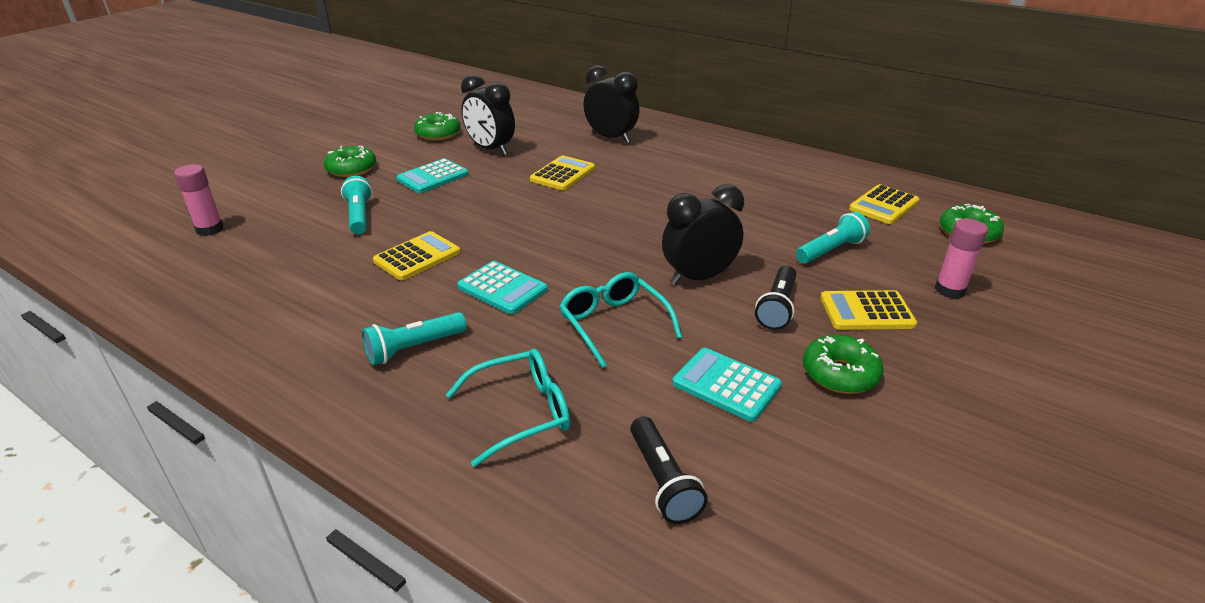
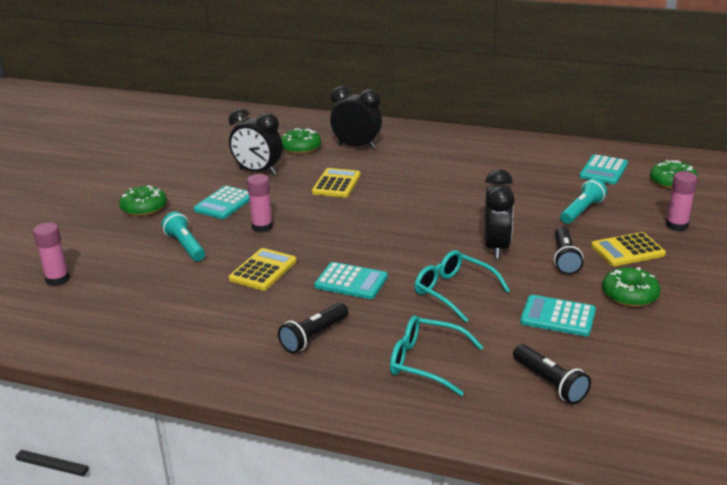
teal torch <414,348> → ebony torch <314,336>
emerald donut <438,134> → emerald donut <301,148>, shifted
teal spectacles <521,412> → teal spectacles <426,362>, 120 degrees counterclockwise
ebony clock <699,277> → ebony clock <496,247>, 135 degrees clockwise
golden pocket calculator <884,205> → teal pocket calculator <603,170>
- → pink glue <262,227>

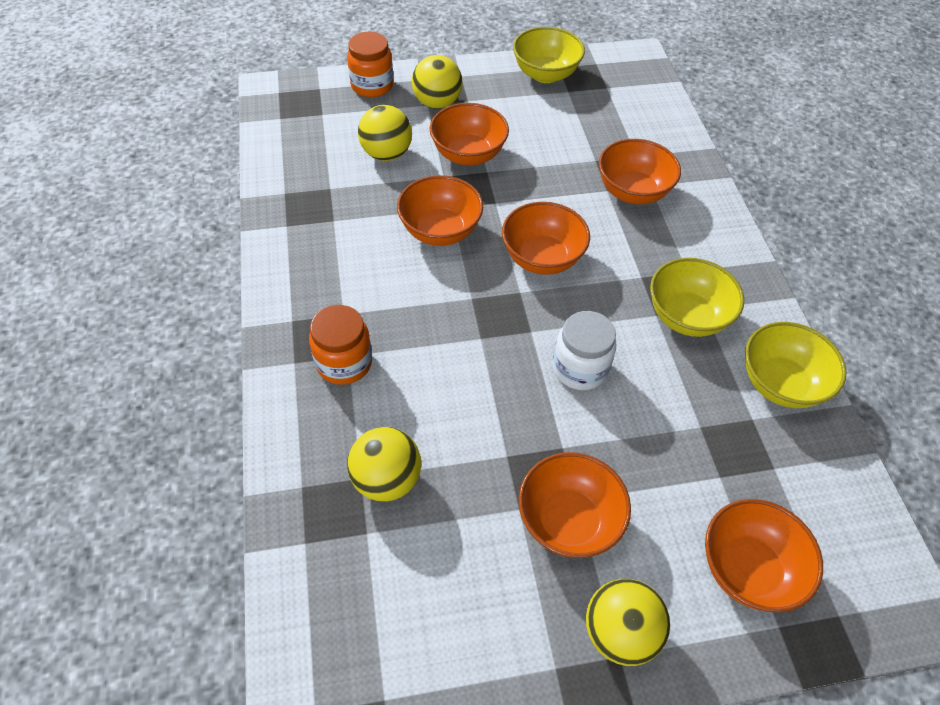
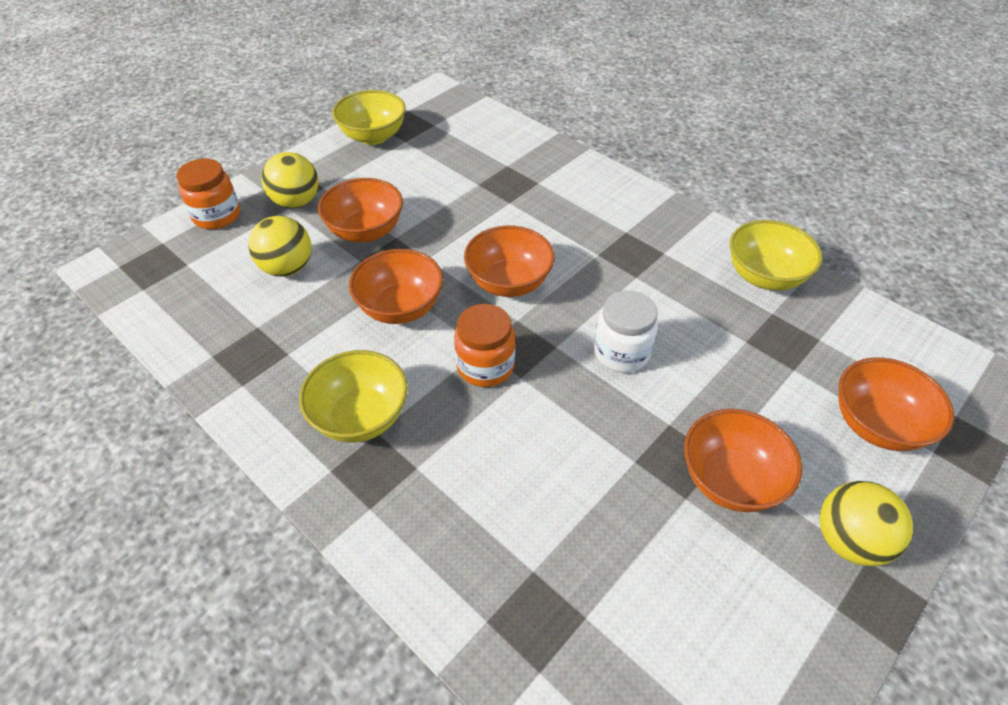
orange-coloured jam jar <344,363> → orange-coloured jam jar <485,366>, shifted
golden ball <386,479> → -
orange-coloured serving bowl <632,192> → -
golden serving bowl <687,317> → golden serving bowl <361,417>, shifted

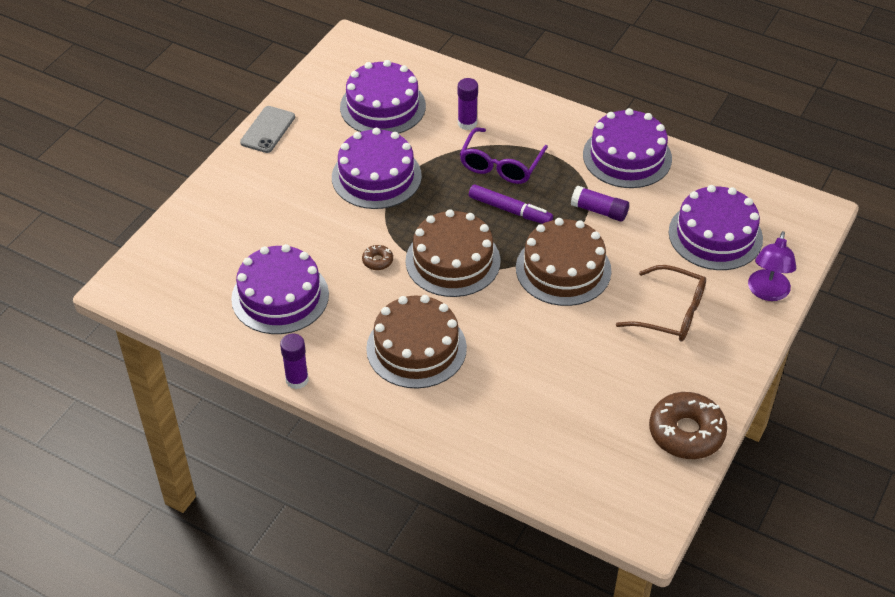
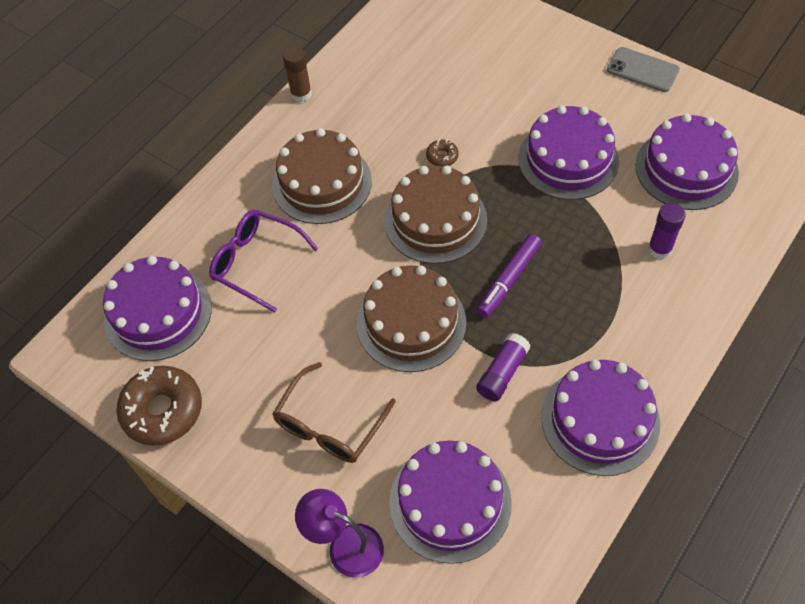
purple cake <280,296> → purple cake <158,313>, shifted
purple glue <297,380> → brown glue <301,94>
purple spectacles <501,165> → purple spectacles <257,263>, shifted

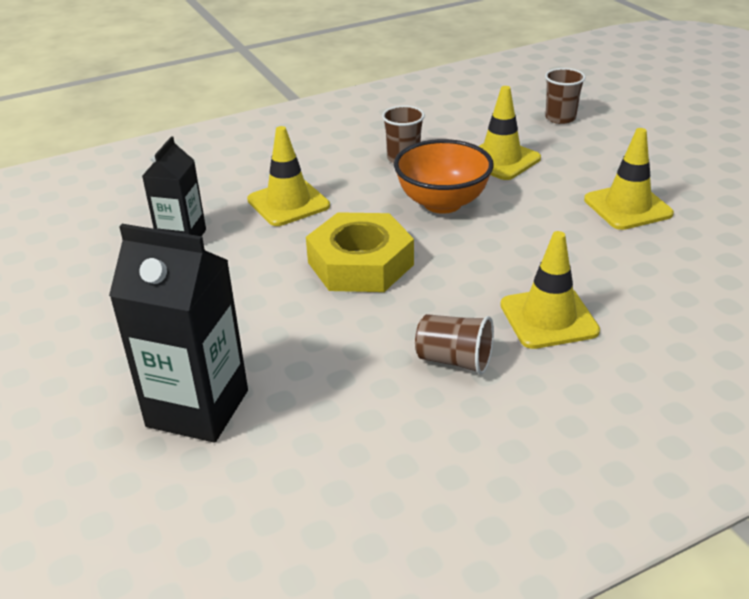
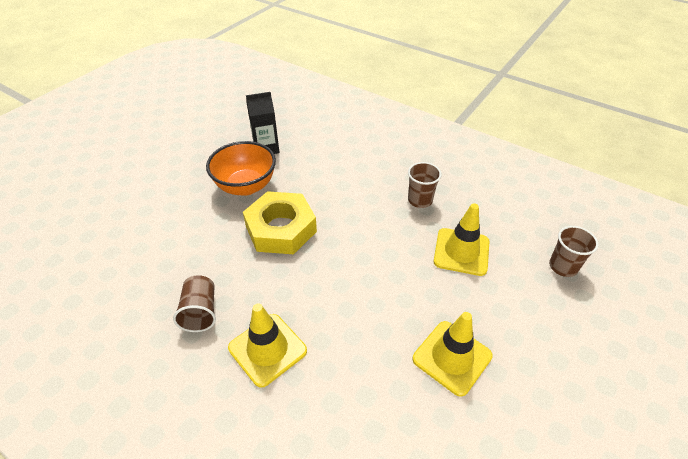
ebony juice carton <198,408> → -
golden road cone <288,203> → -
orange-coloured serving bowl <442,203> → orange-coloured serving bowl <246,186>, shifted

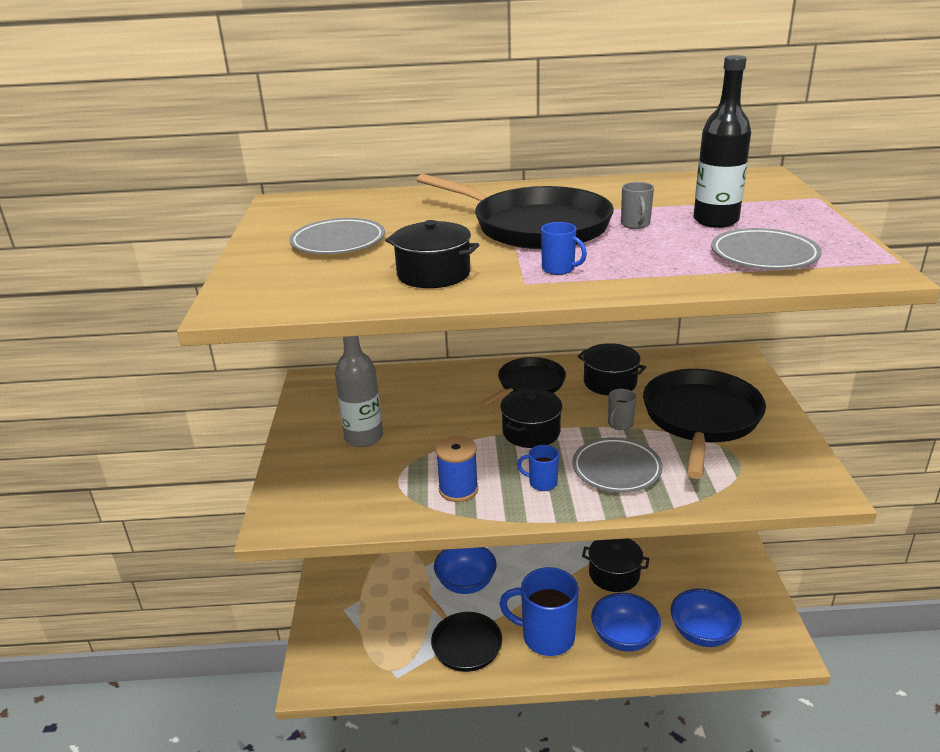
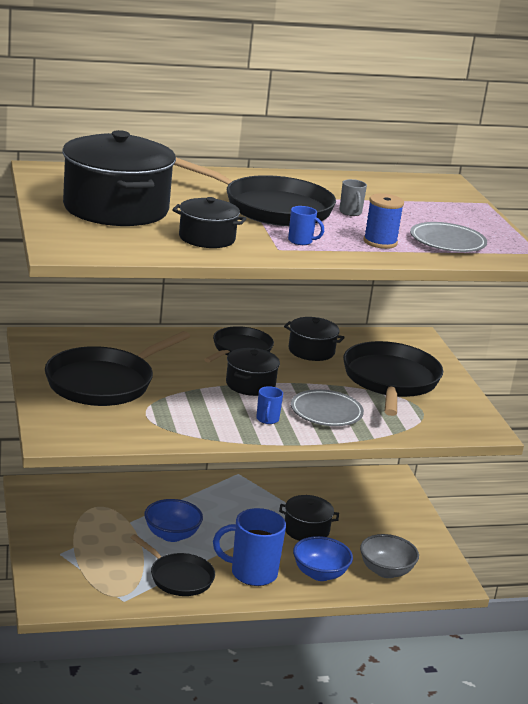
gray plate <338,242> → ebony pot <116,208>
gray drink bottle <364,437> → ebony pan <103,383>
blue reel of thread <458,489> → blue reel of thread <380,242>, shifted
blue tea mug <542,483> → blue tea mug <267,419>, 90 degrees counterclockwise
gray tea mug <620,424> → -
blue serving bowl <702,633> → gray serving bowl <386,571>
ebony drink bottle <715,221> → -

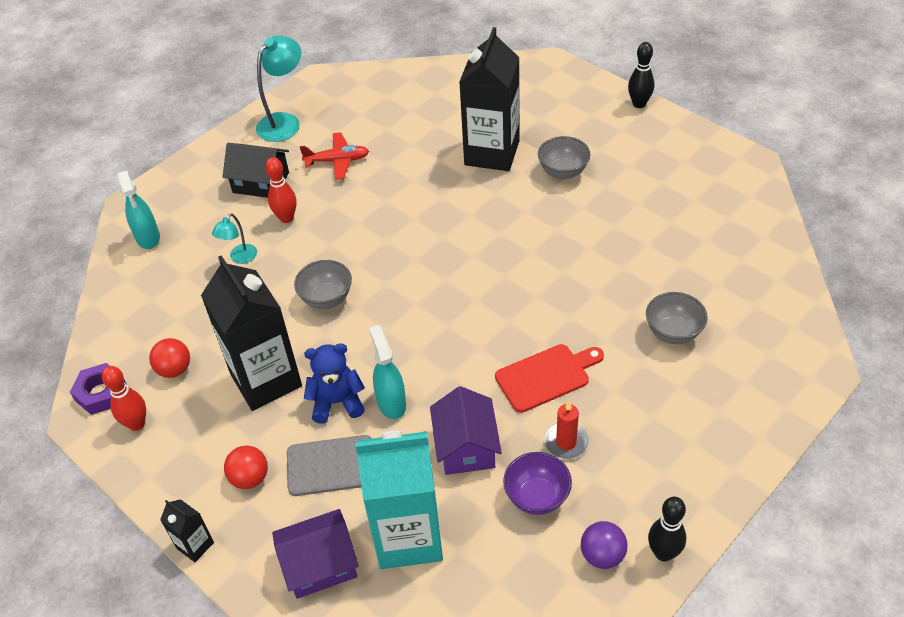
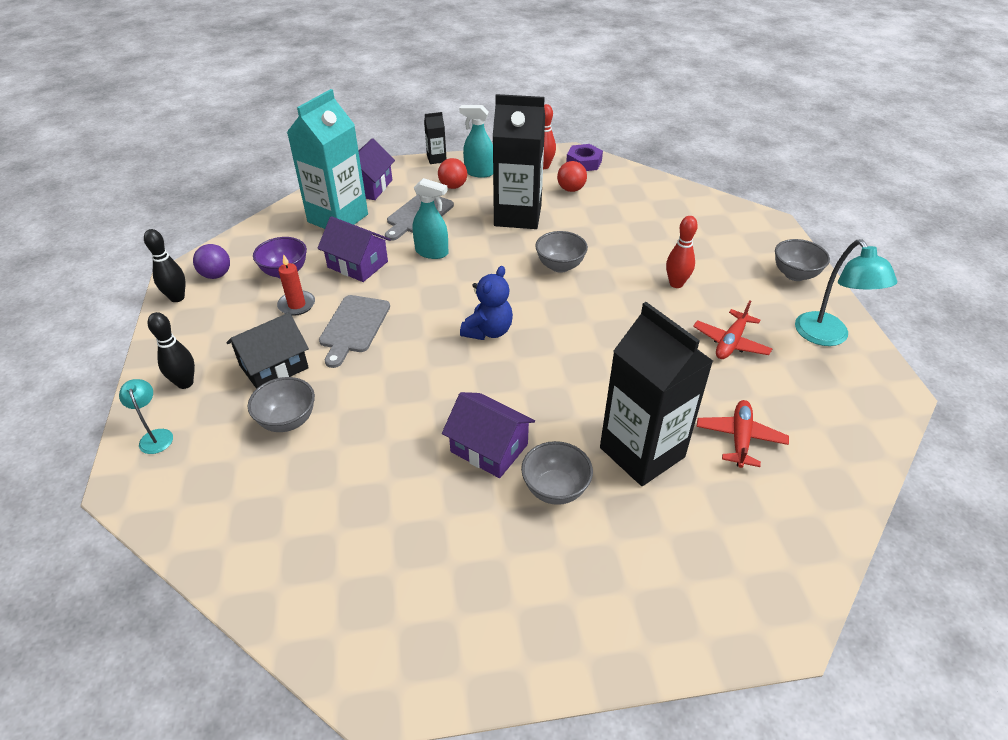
teal spray bottle <148,238> → teal spray bottle <479,172>, shifted
teal lamp <240,258> → teal lamp <155,436>, shifted
ebony toy house <261,182> → ebony toy house <274,367>, shifted
blue teddy bear <337,402> → blue teddy bear <488,331>, shifted
scarlet cutting board <546,376> → gray cutting board <354,327>
ebony skittle <639,104> → ebony skittle <185,383>, shifted
- → purple toy house <489,448>
- → scarlet toy plane <740,438>
- → gray serving bowl <795,274>

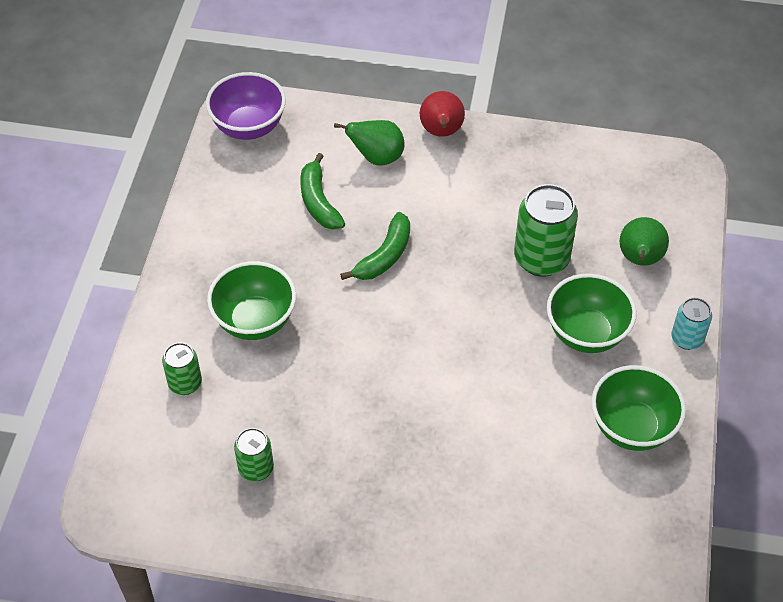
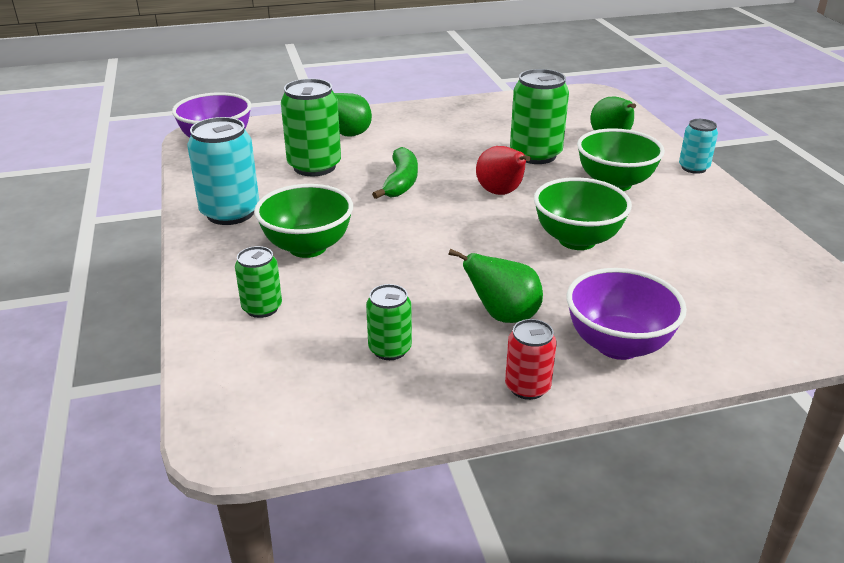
emerald toy banana <319,202> → emerald can <314,166>
scarlet pear fruit <441,132> → scarlet pear fruit <501,193>, shifted
emerald serving bowl <632,427> → emerald serving bowl <577,240>, shifted
- → teal can <230,213>
- → emerald pear fruit <503,316>
- → scarlet can <527,387>
- → purple serving bowl <618,345>

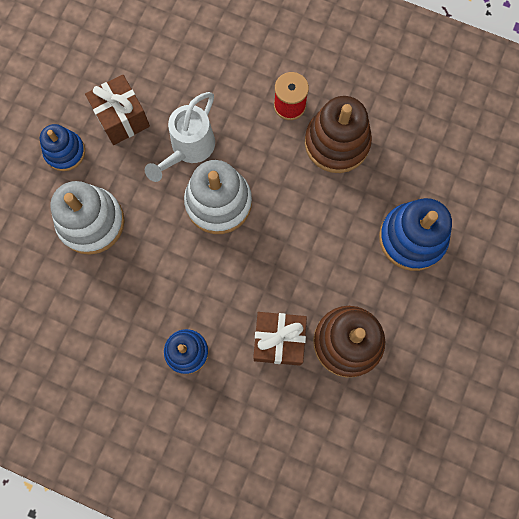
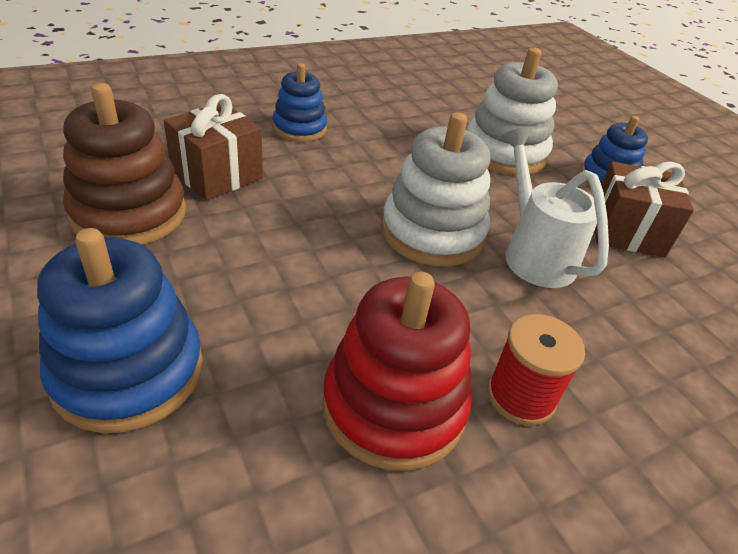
brown stacking rings <337,143> → scarlet stacking rings <393,406>

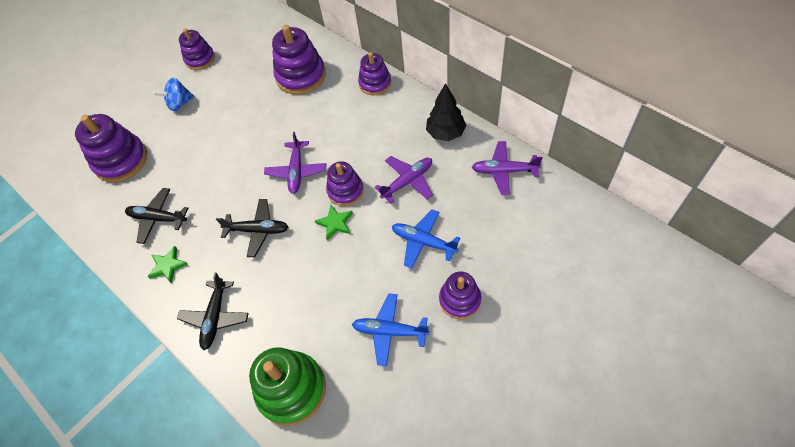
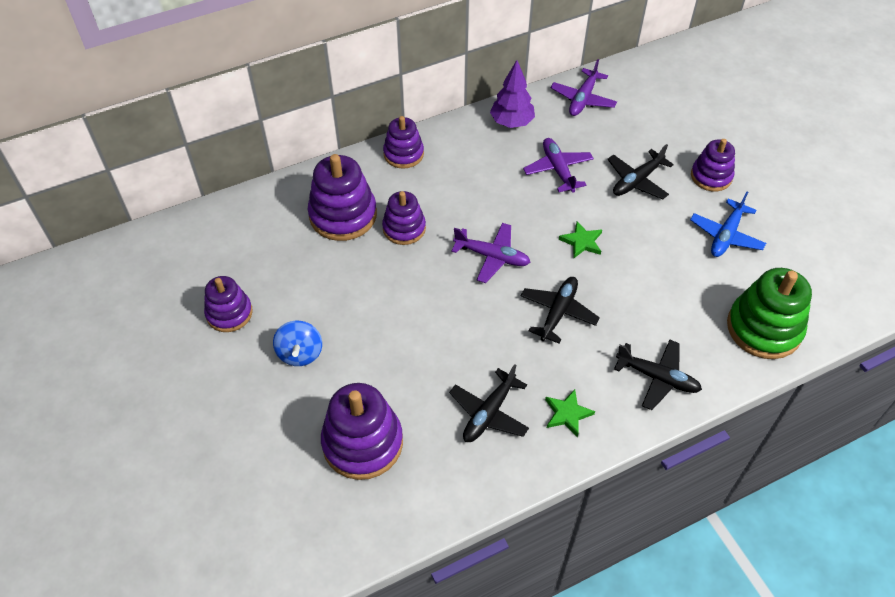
purple stacking rings <345,191> → purple stacking rings <404,228>, shifted
blue toy plane <423,242> → ebony toy plane <637,181>
ebony tree <445,133> → purple tree <511,122>

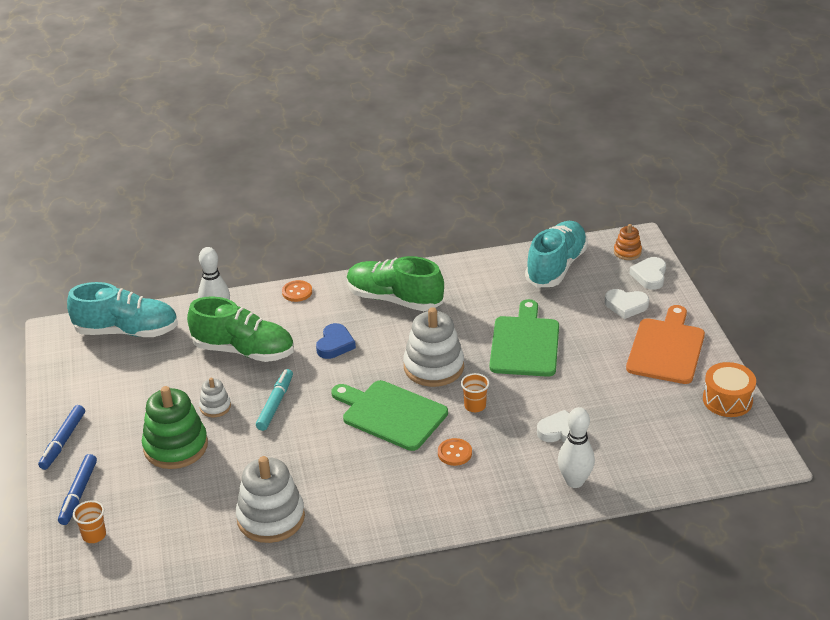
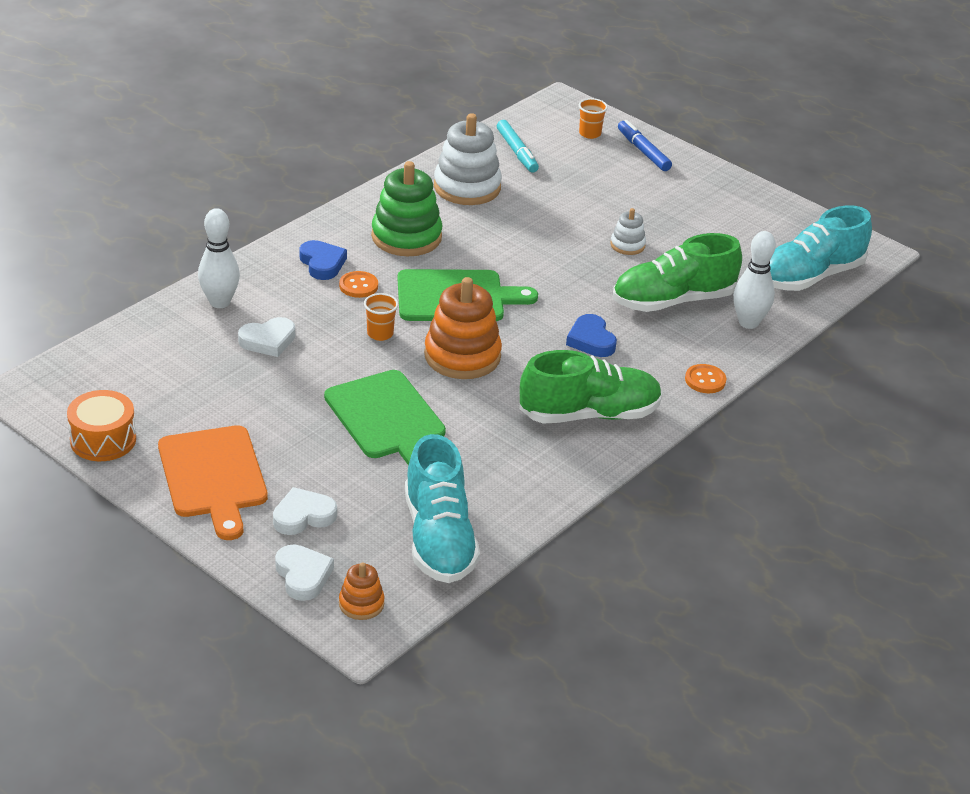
blue felt pen <63,441> → -
emerald stacking rings <175,446> → emerald stacking rings <406,237>, shifted
teal felt pen <275,404> → teal felt pen <517,152>, shifted
pure white stacking rings <433,367> → orange-coloured stacking rings <462,356>
- → blue heart <322,263>

